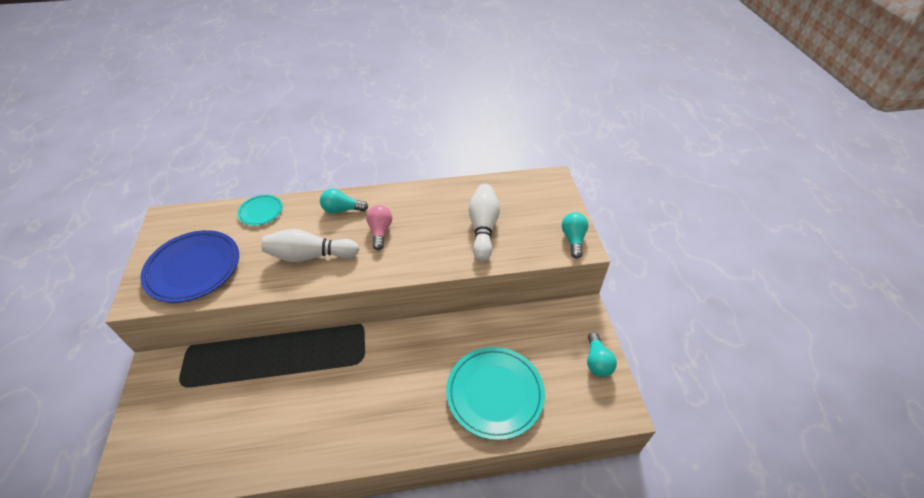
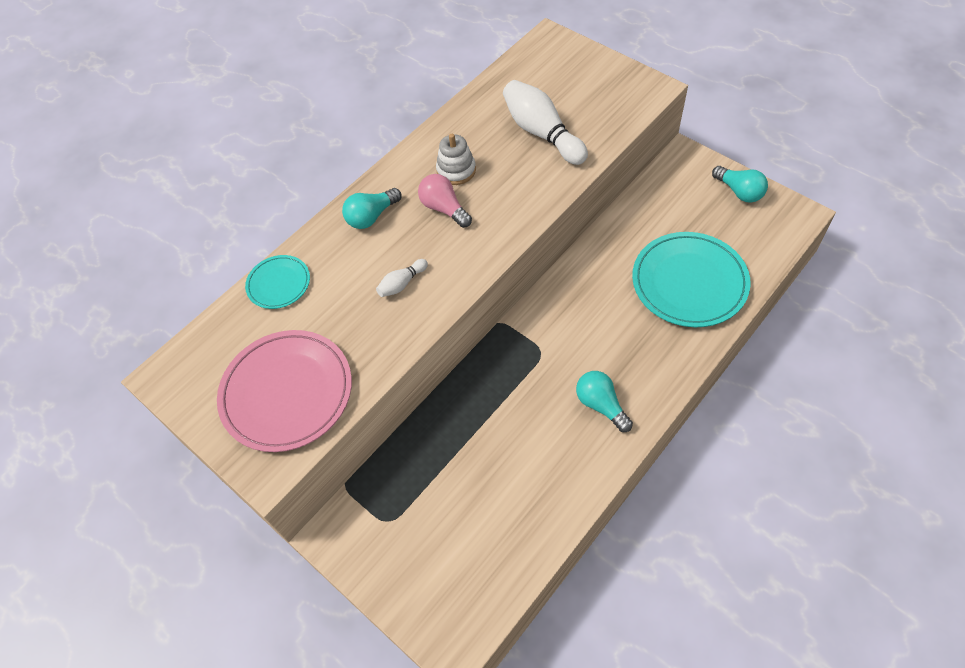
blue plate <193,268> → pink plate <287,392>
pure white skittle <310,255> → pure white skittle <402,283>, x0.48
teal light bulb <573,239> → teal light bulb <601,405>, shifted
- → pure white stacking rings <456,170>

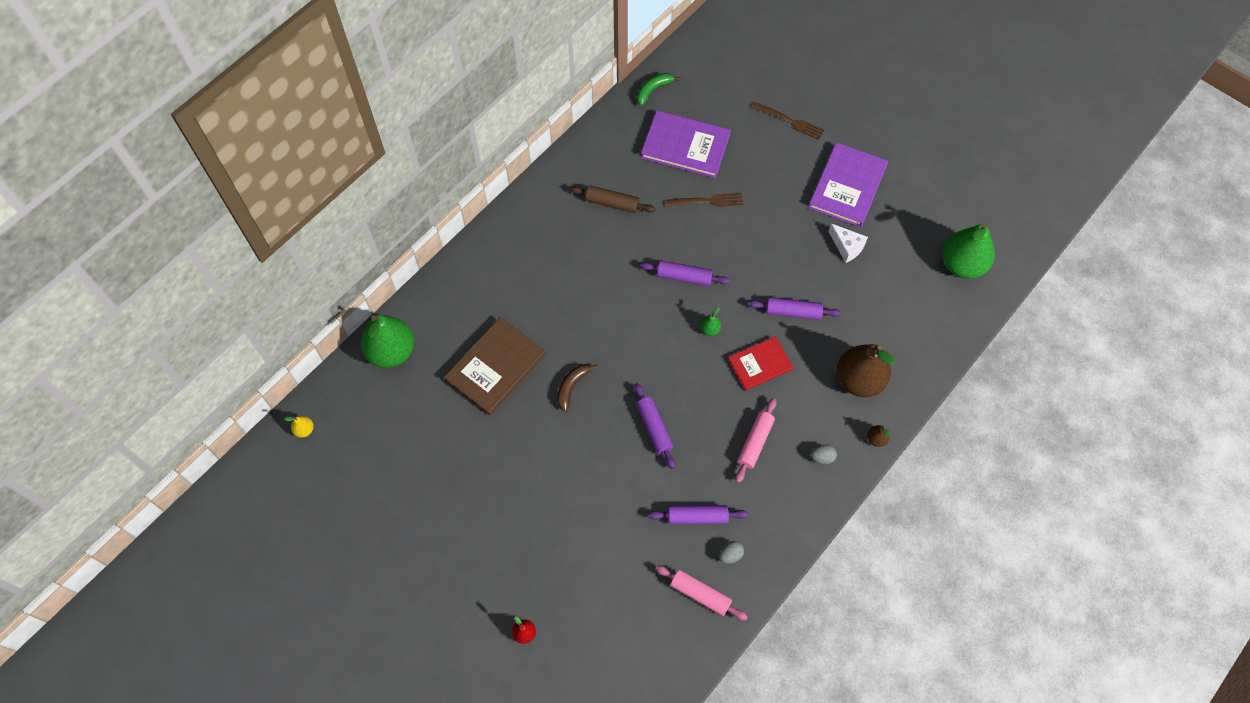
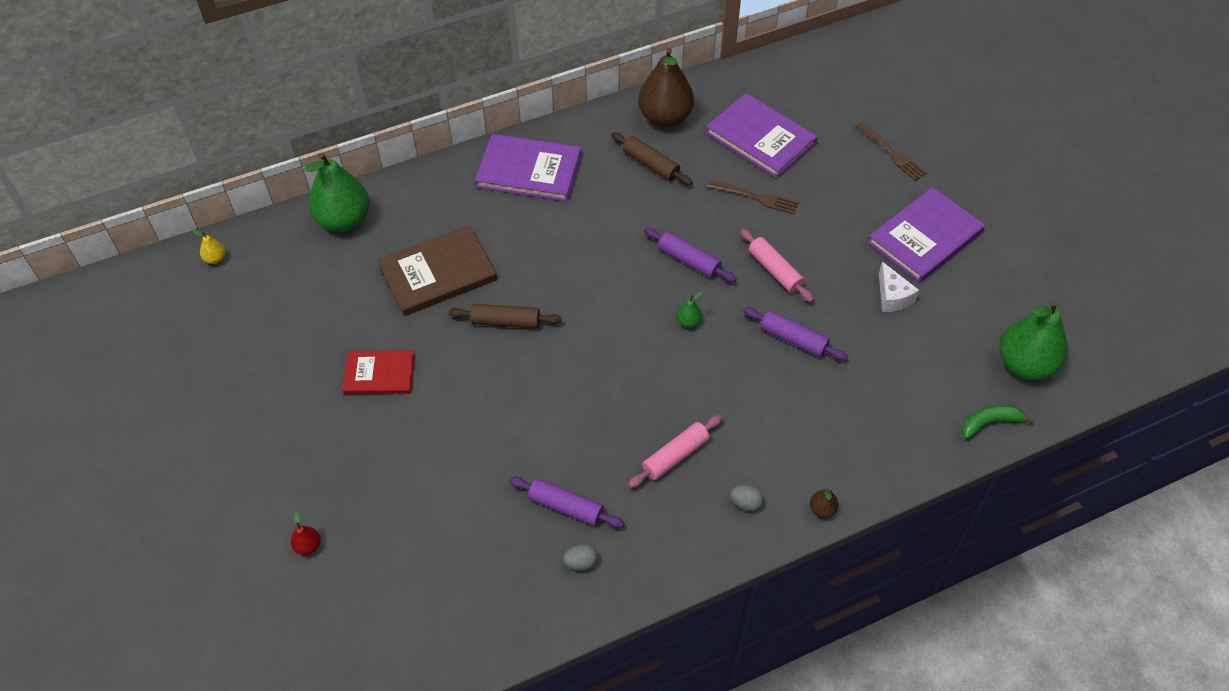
brown toy banana <572,387> → brown rolling pin <506,321>
purple rolling pin <654,428> → -
emerald toy banana <653,90> → emerald toy banana <990,423>, shifted
pink rolling pin <700,594> → pink rolling pin <775,270>, shifted
scarlet hardback <760,364> → scarlet hardback <379,374>, shifted
brown pear fruit <859,380> → brown pear fruit <665,117>, shifted
- → purple hardback <529,170>

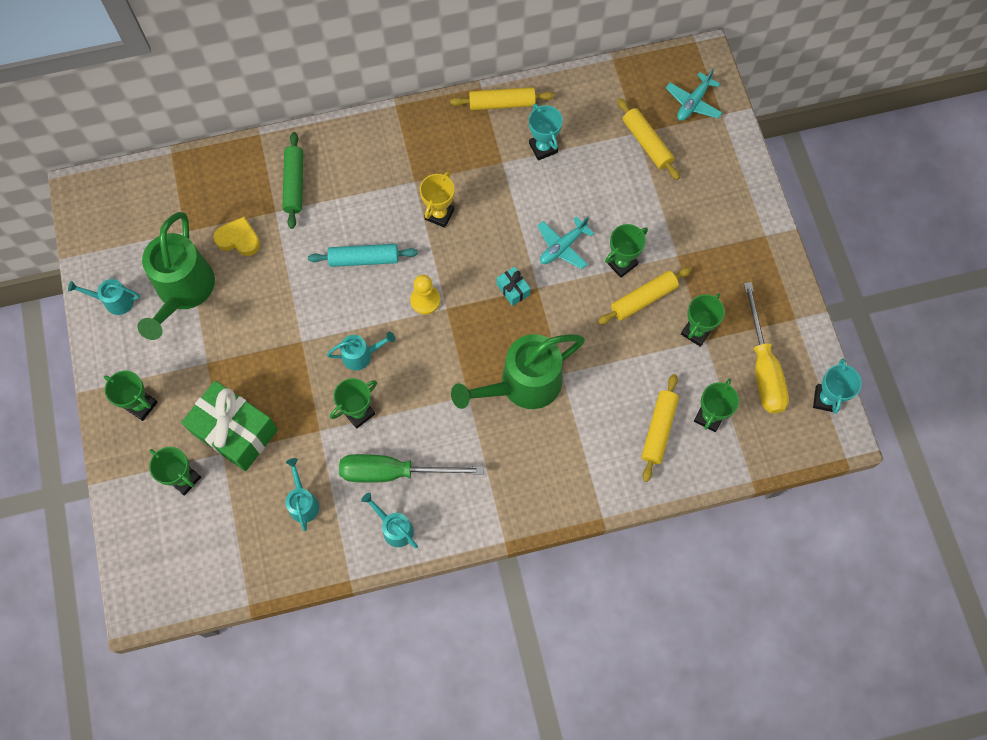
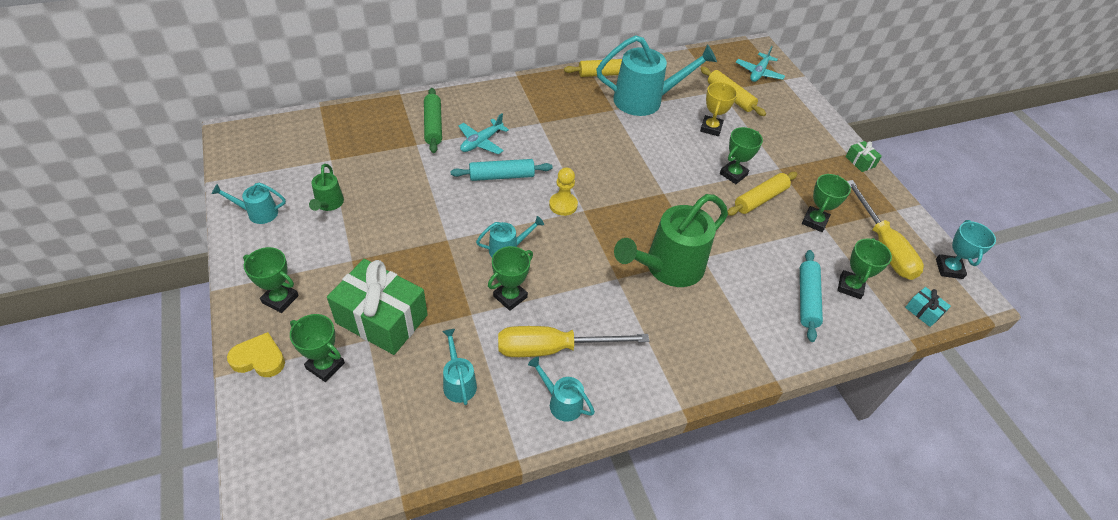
emerald sprinkling can <183,292> → emerald sprinkling can <328,204>, x0.48
golden heart <239,239> → golden heart <259,359>, shifted
emerald flat screwdriver <394,472> → golden flat screwdriver <553,348>
golden award cup <439,214> → golden award cup <711,128>, shifted
teal present <513,289> → teal present <923,311>, shifted
teal award cup <543,148> → teal sprinkling can <646,100>
teal toy plane <562,247> → teal toy plane <481,142>, shifted
golden rolling pin <658,429> → teal rolling pin <807,299>
- → emerald present <860,162>

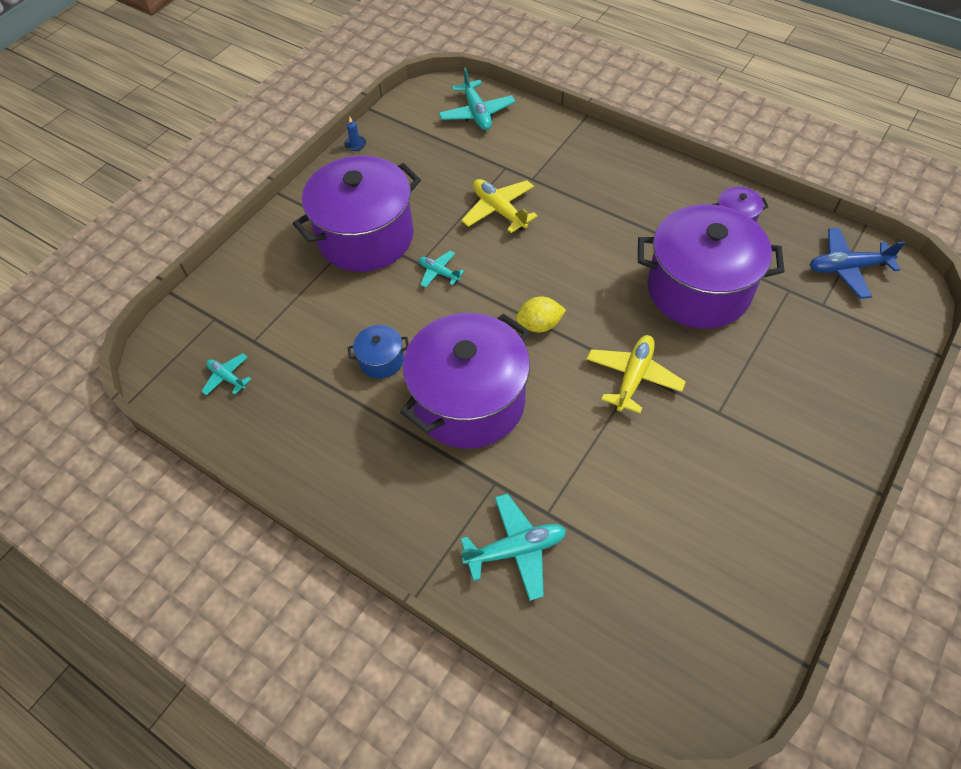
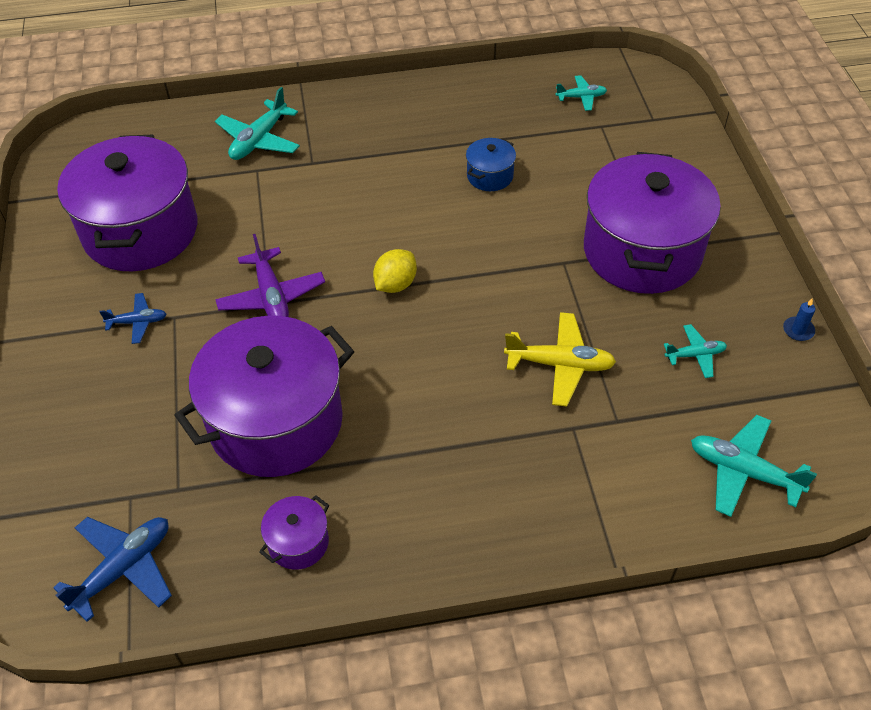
purple pot <469,401> → purple pot <140,231>, shifted
teal toy plane <439,272> → teal toy plane <695,355>, shifted
golden toy plane <633,377> → purple toy plane <271,297>
- → blue toy plane <138,322>

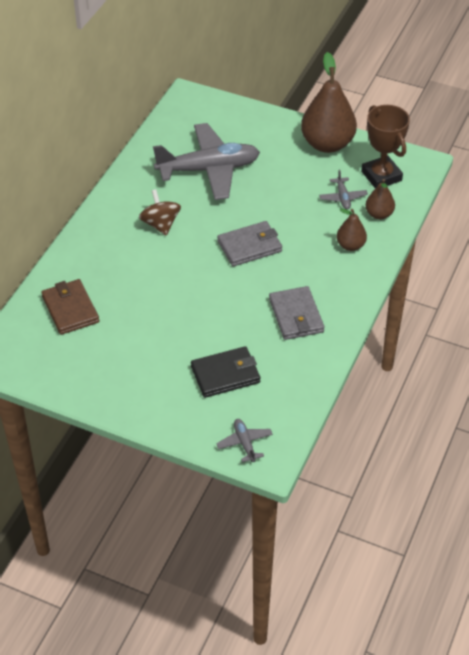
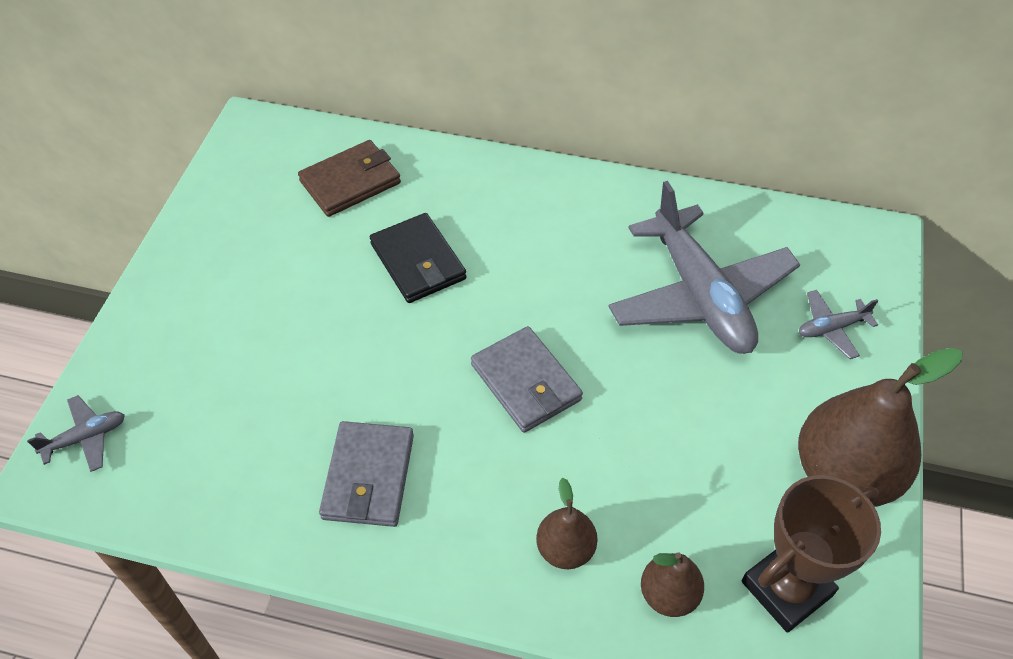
brown whirligig <160,224> → -
ebony wallet <225,374> → ebony wallet <418,261>, shifted
gray wallet <296,316> → gray wallet <368,477>, 60 degrees counterclockwise
gray toy plane <342,197> → gray toy plane <831,328>, shifted

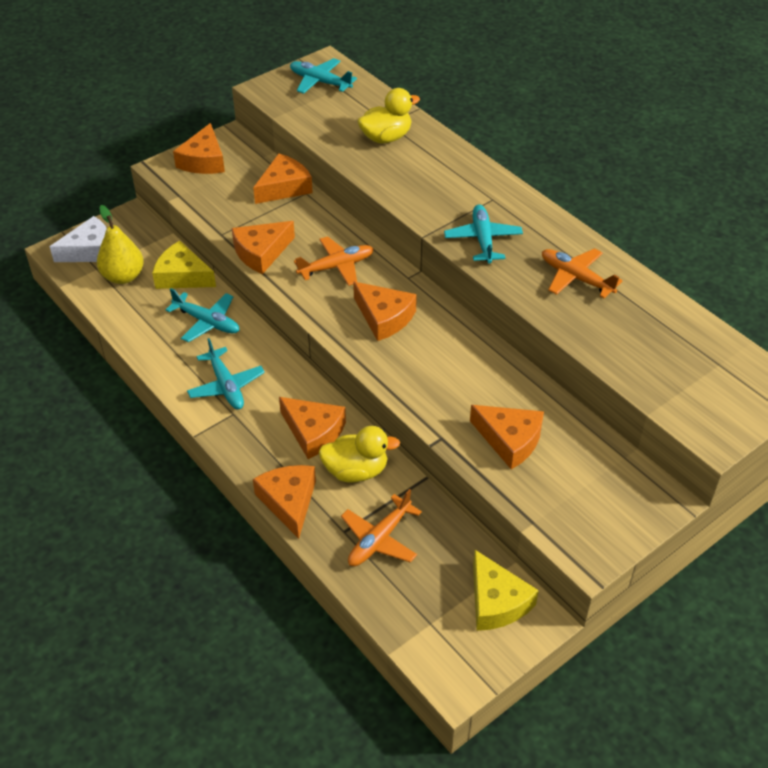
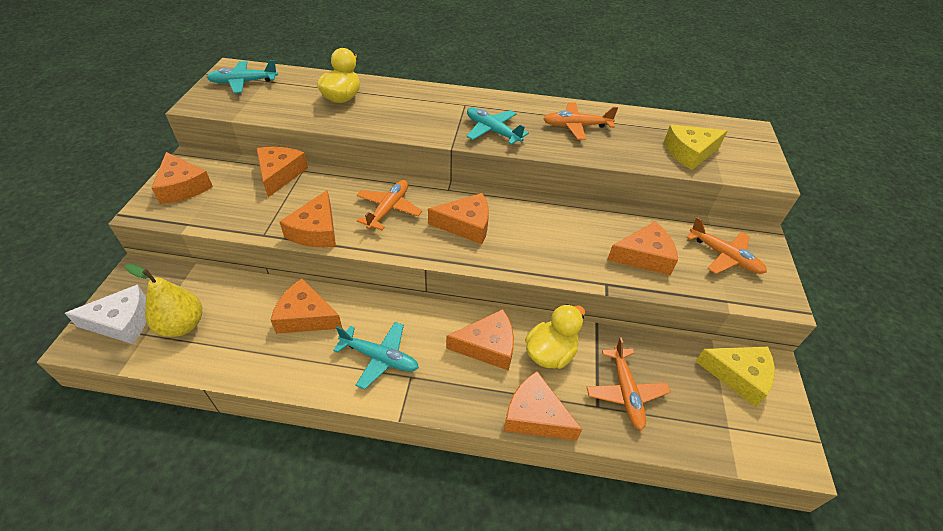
pure white piece of cheese <90,250> → pure white piece of cheese <122,322>, 60 degrees clockwise
golden piece of cheese <182,276> → golden piece of cheese <689,153>, shifted
teal toy plane <207,322> → orange-coloured piece of cheese <305,316>
- → orange-coloured toy plane <724,256>

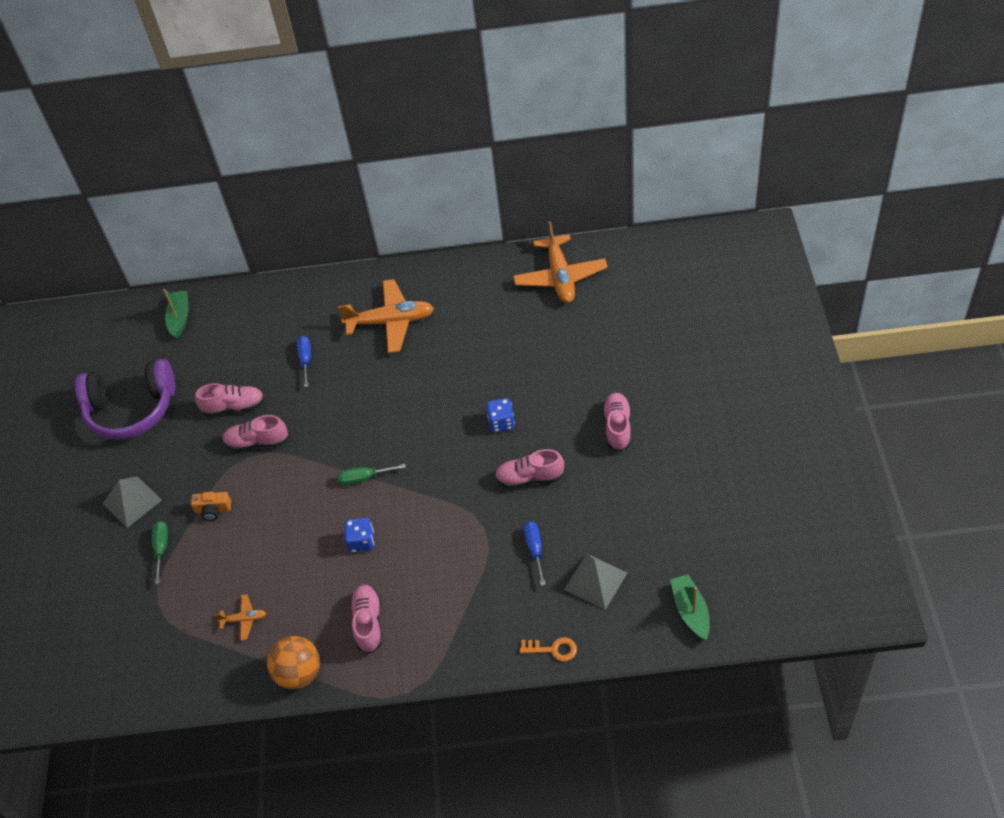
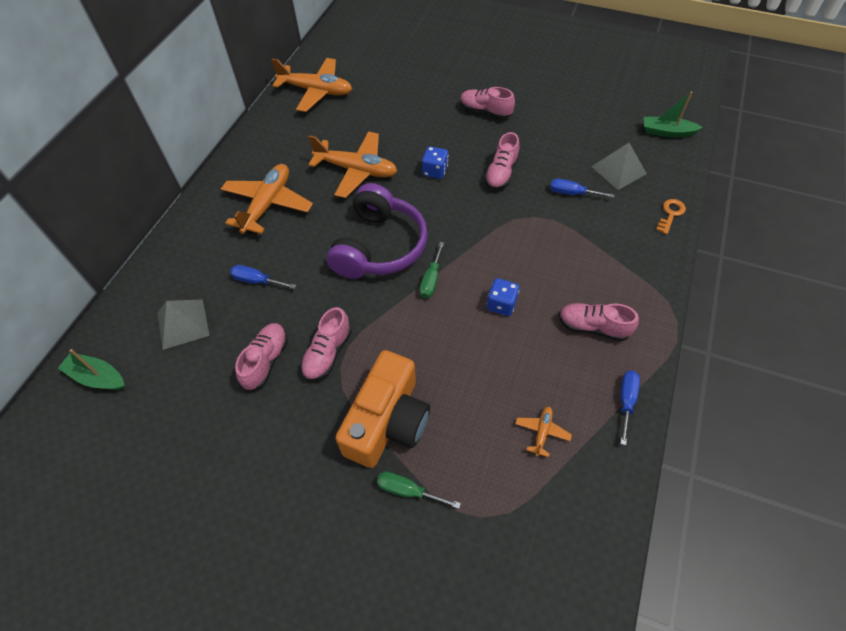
purple headphones <131,409> → purple headphones <379,246>, shifted
gray solid pyramid <132,501> → gray solid pyramid <183,323>, shifted
orange-coloured photo camera <213,510> → orange-coloured photo camera <387,421>, x2.42
orange-coloured ball <299,673> → blue flat screwdriver <626,401>
- → orange-coloured toy plane <356,170>

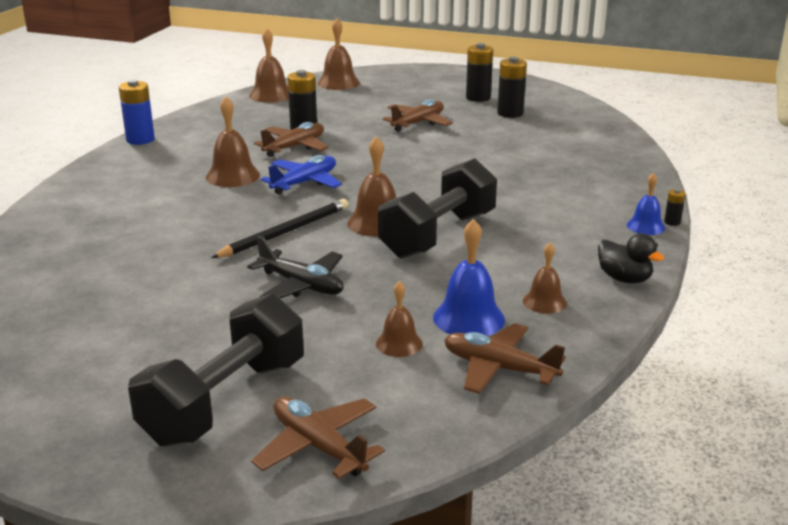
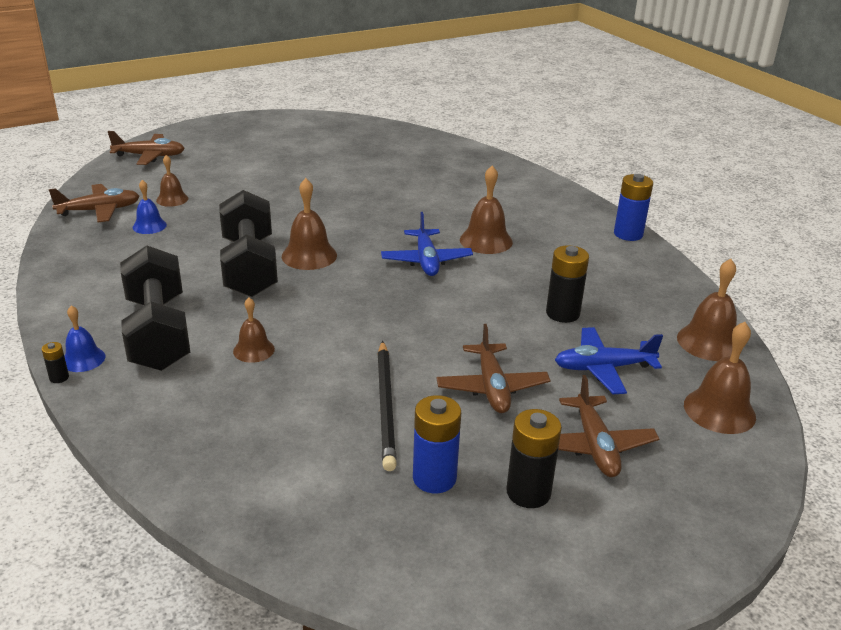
ebony free weight <225,401> → ebony free weight <158,333>, shifted
ebony lead pencil <285,232> → ebony lead pencil <386,406>, shifted
ebony toy plane <301,285> → -
brown toy plane <294,147> → brown toy plane <595,445>, shifted
blue hand bell <469,318> → blue hand bell <149,226>, x0.63
ebony battery <510,113> → blue battery <434,478>
brown hand bell <544,302> → brown hand bell <253,350>, shifted
ebony rubber duck <624,279> → -
- → blue toy plane <603,368>

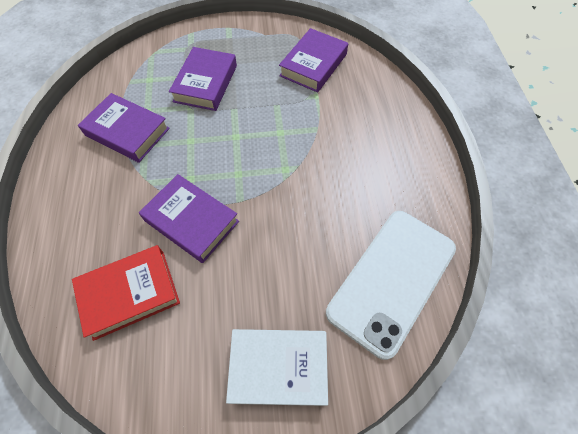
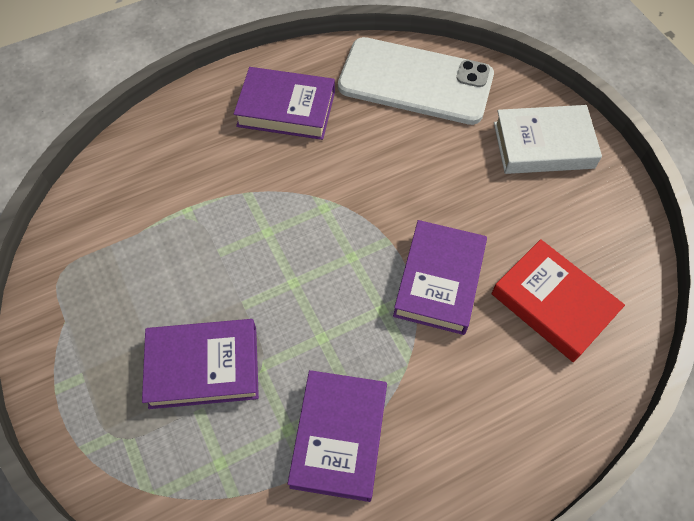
pure white hardback <278,368> → pure white hardback <543,145>, 75 degrees counterclockwise
purple hardback <313,65> → purple hardback <286,109>, shifted

